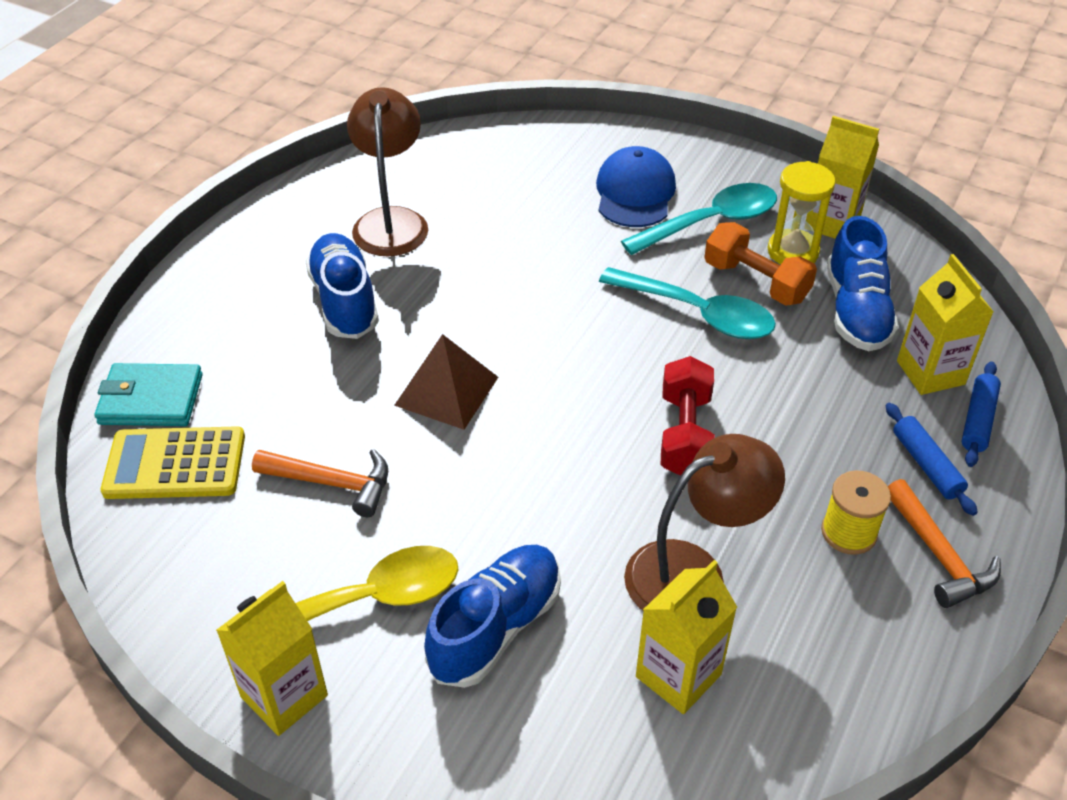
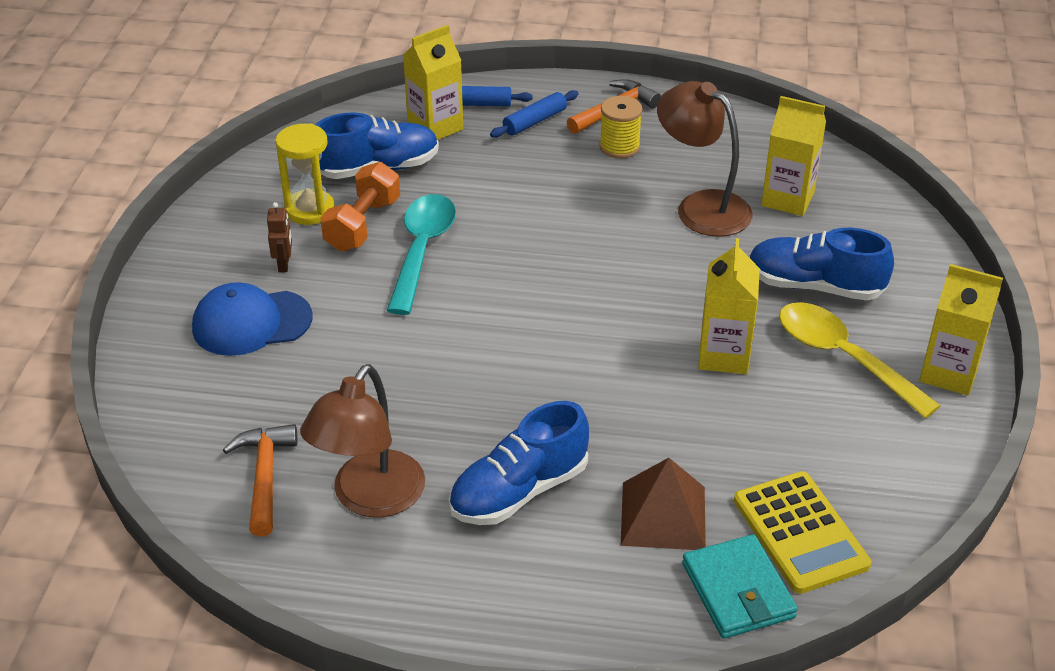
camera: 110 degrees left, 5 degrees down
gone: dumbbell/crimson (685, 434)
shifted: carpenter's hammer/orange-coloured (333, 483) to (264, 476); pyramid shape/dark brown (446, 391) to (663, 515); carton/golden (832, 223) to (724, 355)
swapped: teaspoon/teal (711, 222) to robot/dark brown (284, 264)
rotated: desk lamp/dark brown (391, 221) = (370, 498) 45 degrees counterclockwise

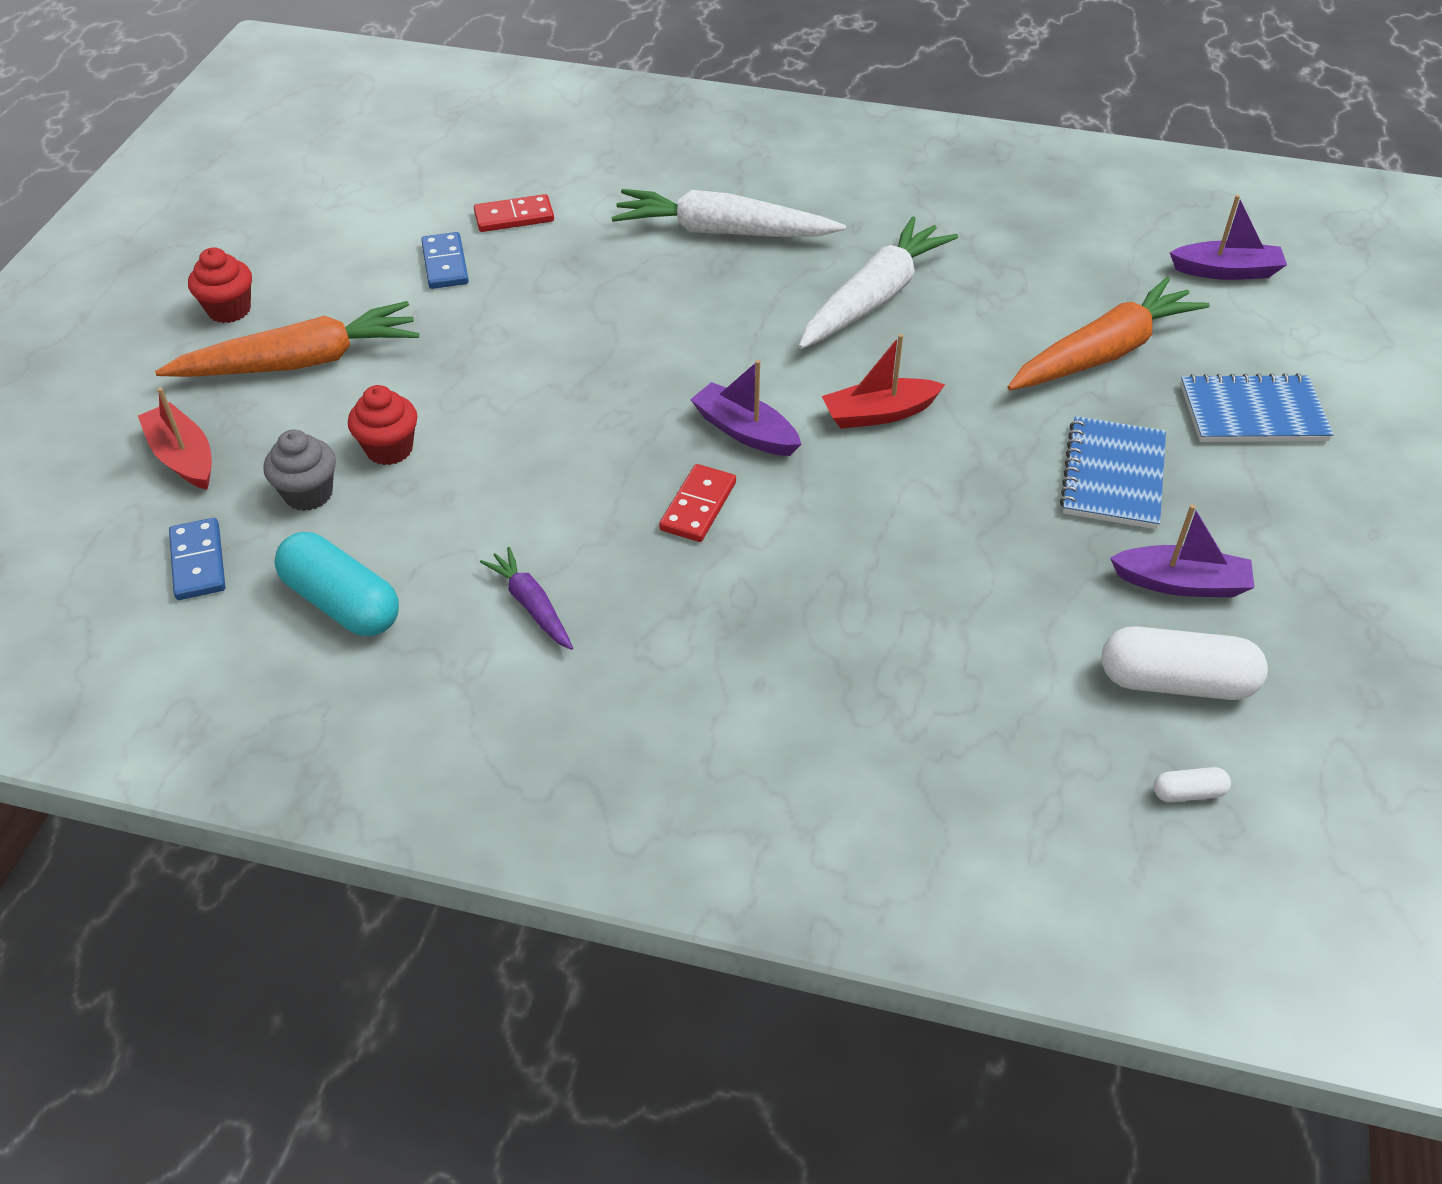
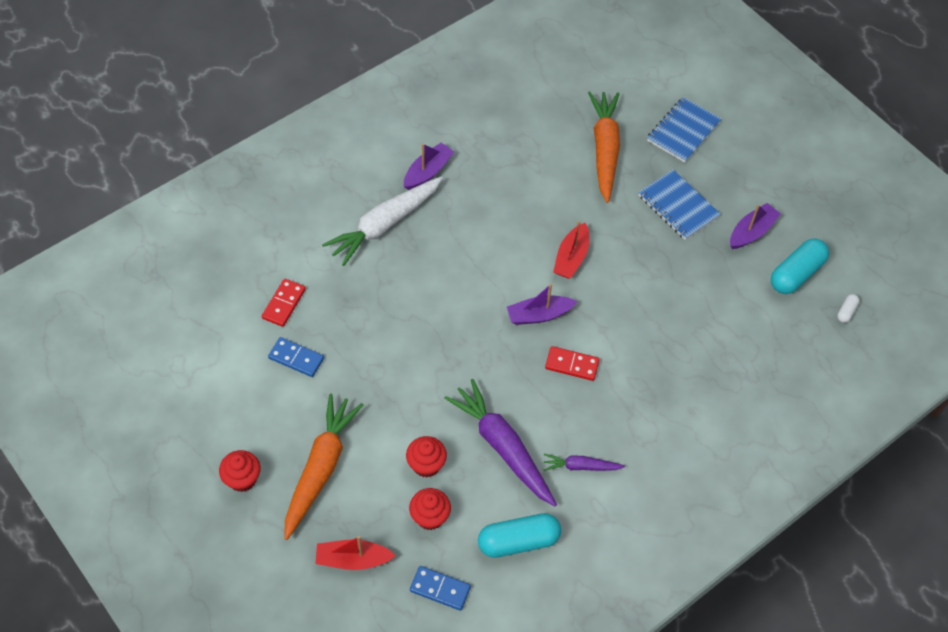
camera: 55 degrees left, 10 degrees up
gone: toy carrot/snow-white (874, 298)
new: toy carrot/violet (502, 447)
shifted: boat/violet (1226, 271) to (428, 172)
repainted: muffin/gray (308, 494) to muffin/crimson (430, 517); pill/snow-white (1176, 682) to pill/teal (796, 274)
rotated: domino/crimson (698, 506) = (572, 365) 45 degrees counterclockwise

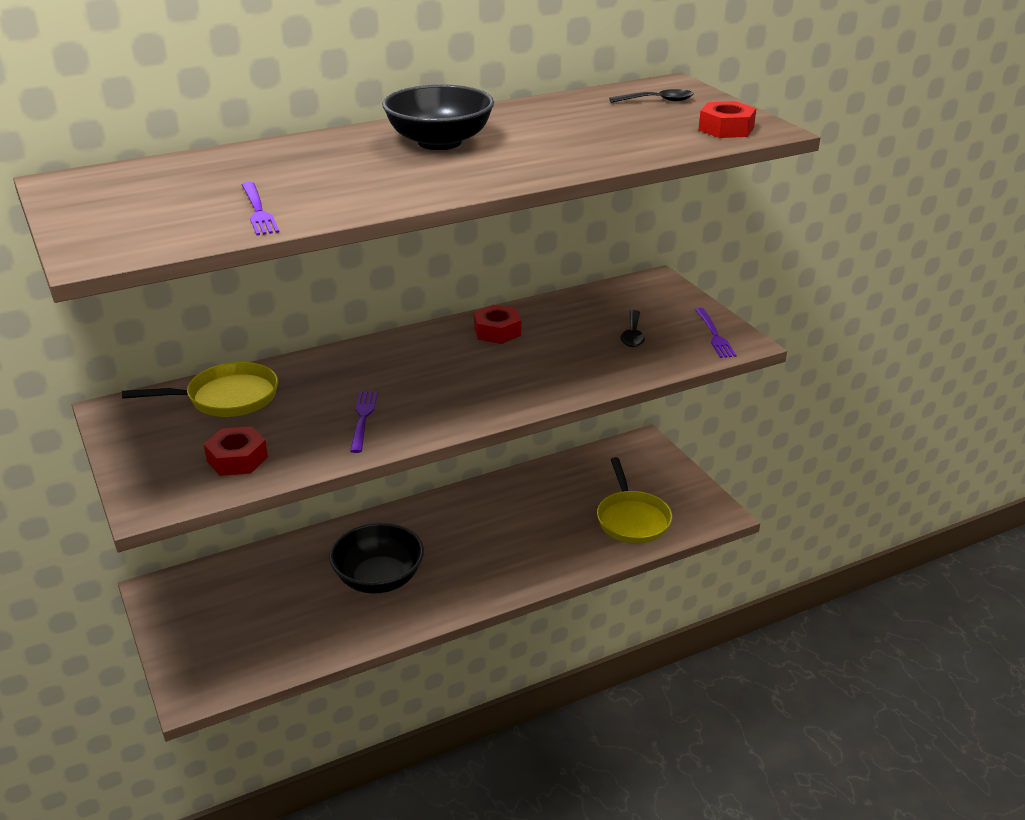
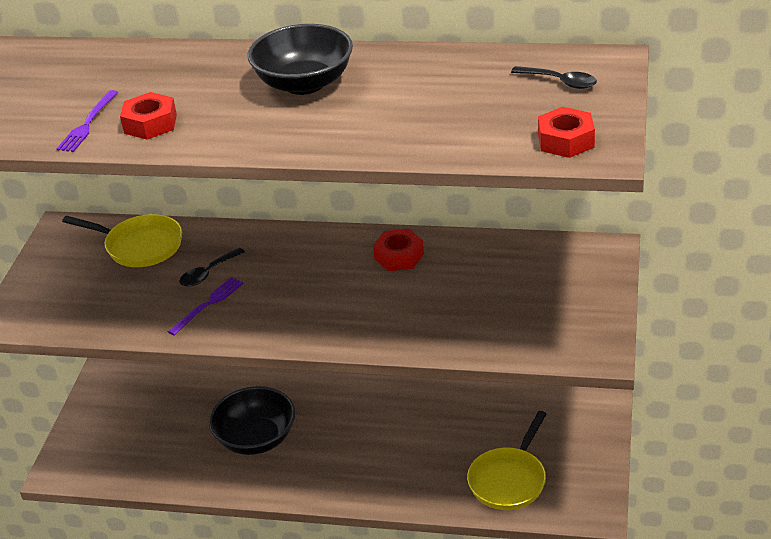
camera: 40 degrees right, 5 degrees up
gone: table fork/violet (714, 335)
shifted: hexagon nut/crimson (237, 459) to (150, 124); teaspoon/jet-black (633, 335) to (208, 273)

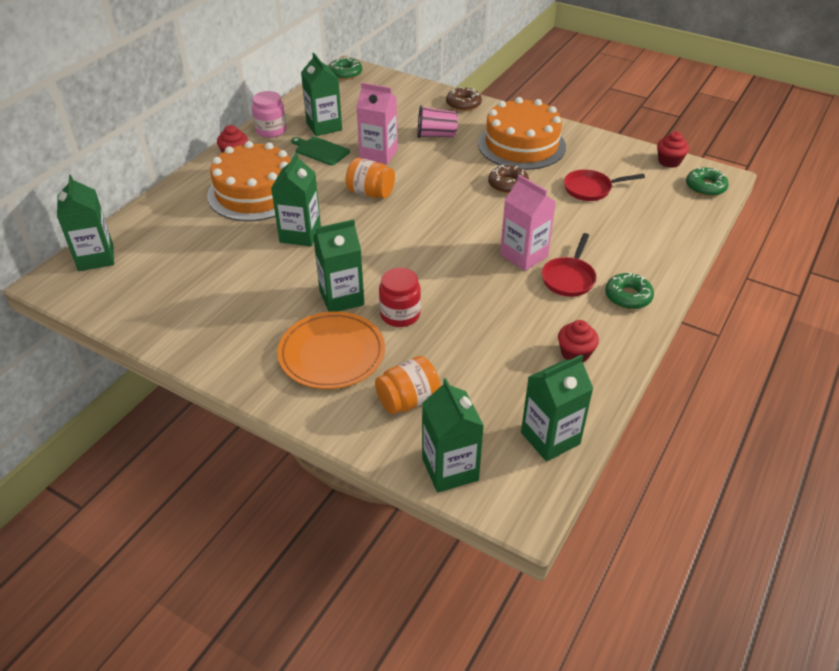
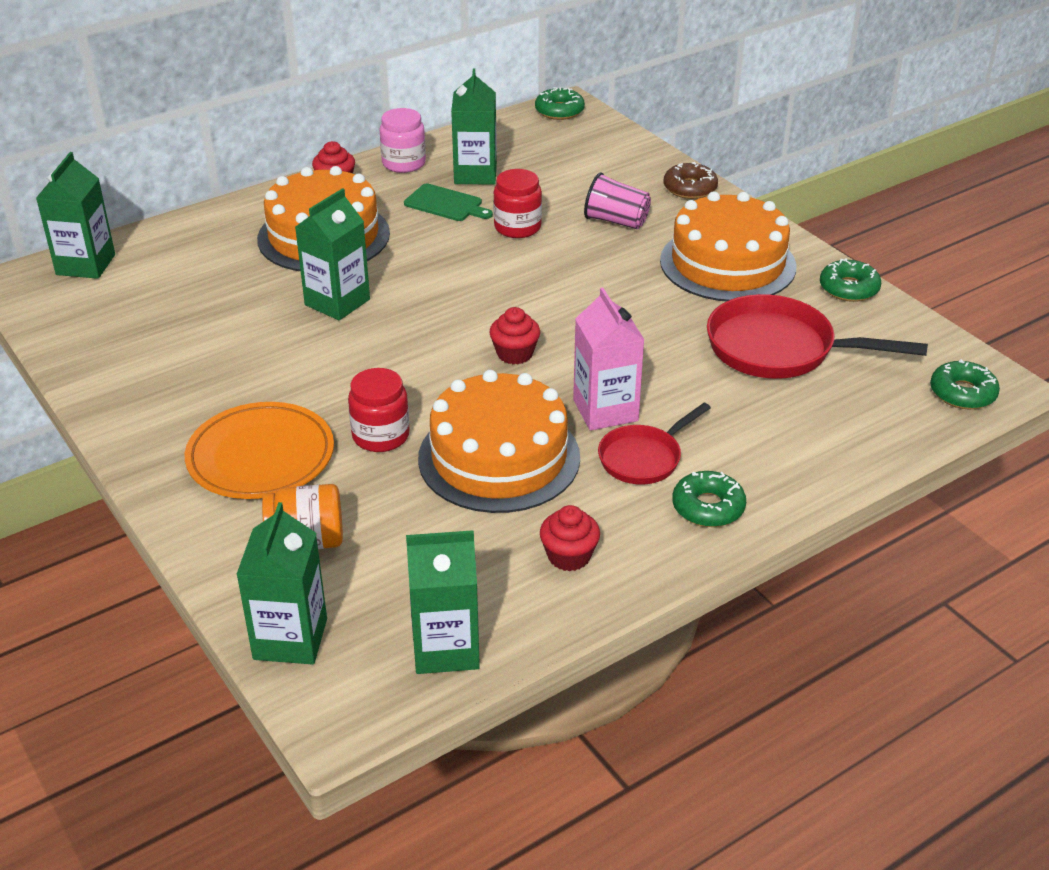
camera: 25 degrees right, 5 degrees down
gone: carton/emerald (341, 298); jam jar/orange-coloured (370, 193); donut/dark brown (508, 184)
new: layer cake/orange-coloured (499, 457); donut/emerald (849, 288)
shifted: muffin/crimson (669, 161) to (515, 354)
swapped: carton/pink (378, 154) to jam jar/crimson (517, 227)
rotated: chopping board/emerald (320, 150) = (446, 204) 150 degrees clockwise
scaled: frying pan/crimson (590, 189) = (779, 349) x1.69

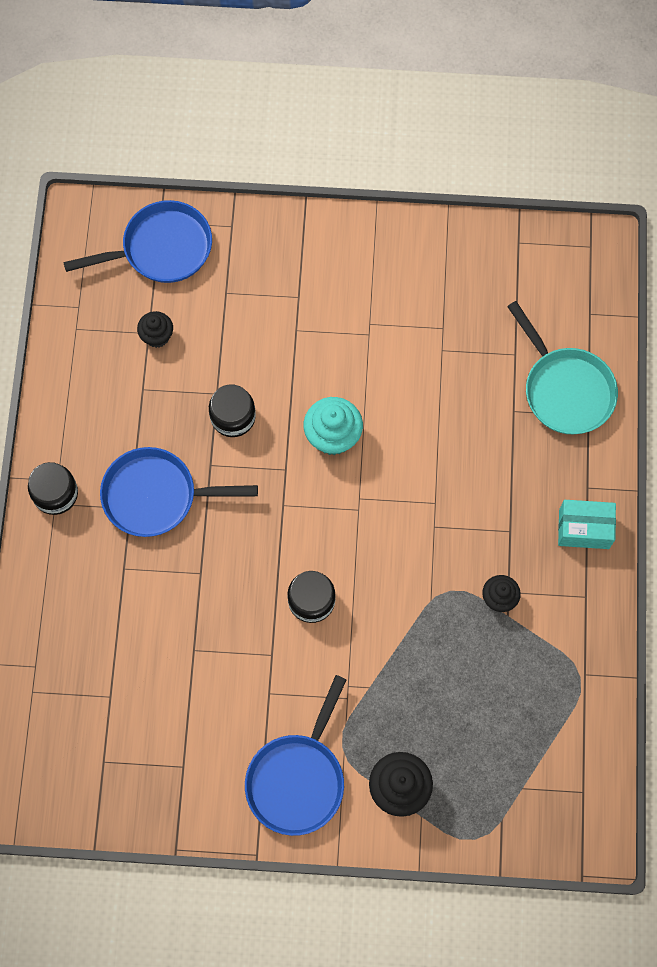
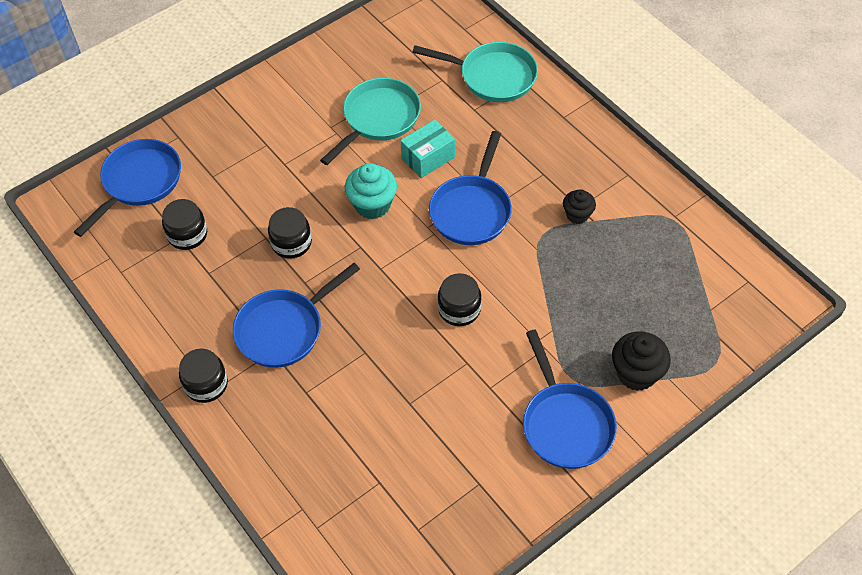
camera: 40 degrees left, 15 degrees down
new: frying pan/teal (378, 119); frying pan/cobalt (472, 210)
shifted: package/teal (584, 529) to (428, 158)
swapped: muffin/jet-black (157, 336) to jam jar/jet-black (187, 234)

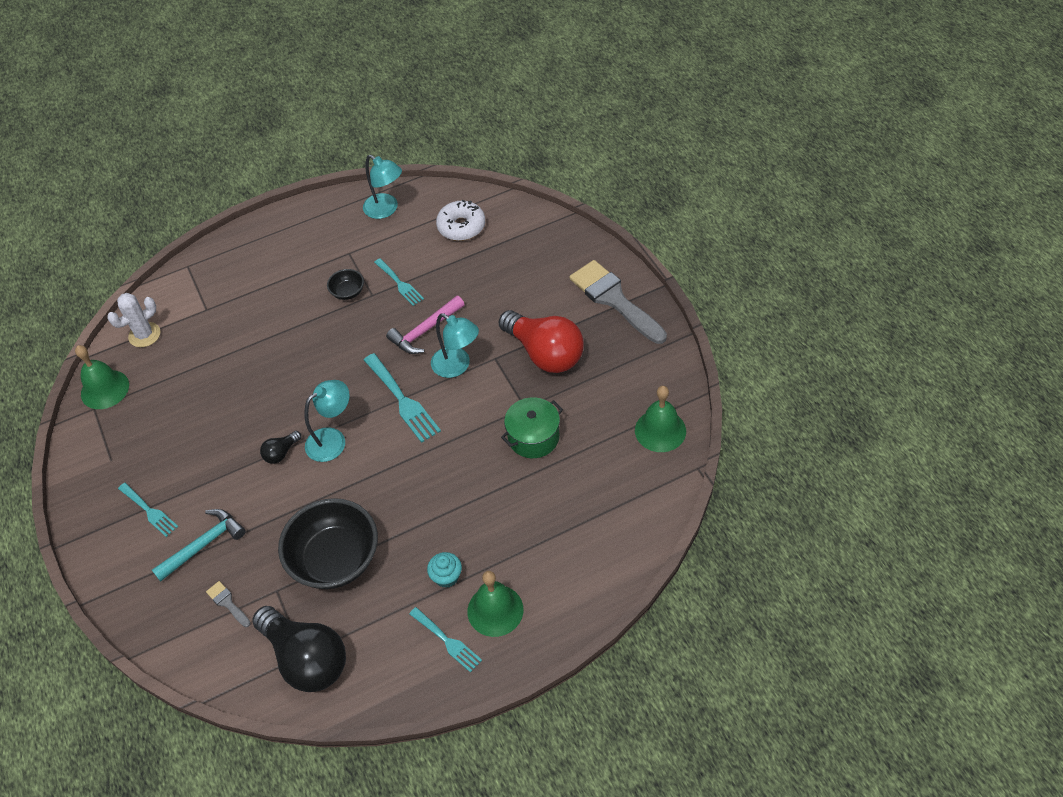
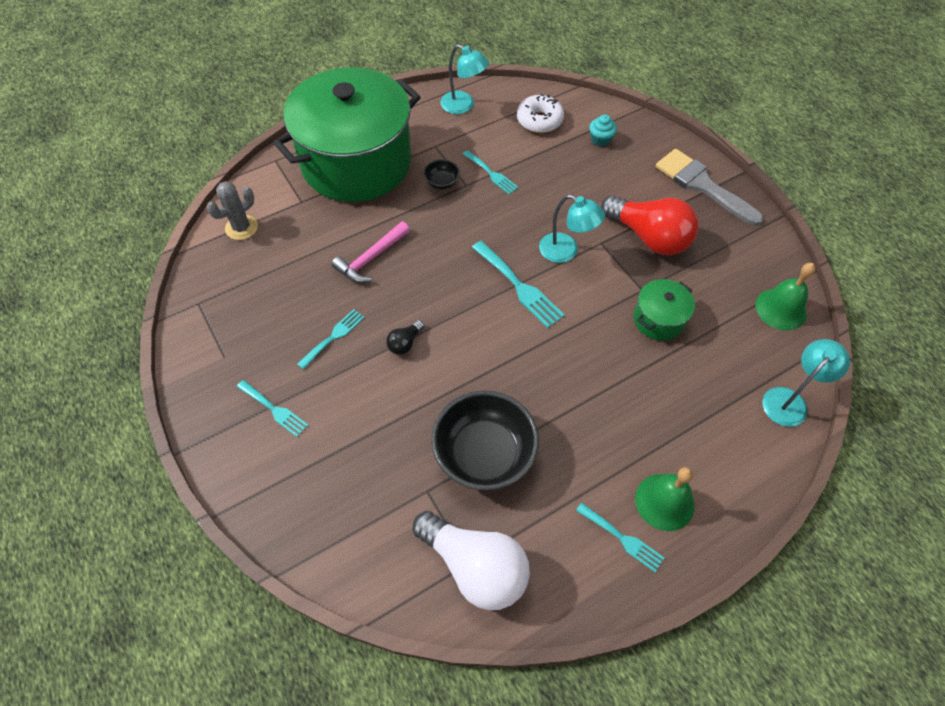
camera: 10 degrees left, 5 degrees up
gone: bell/emerald (105, 389); carpenter's hammer/teal (203, 545); brush/gray (227, 603)
new: pot/emerald (356, 163); table fork/teal (333, 337)
shifted: desk lamp/teal (333, 439) to (790, 400); carpenter's hammer/pink (425, 331) to (371, 258); muffin/teal (446, 577) to (600, 139)
repainted: prickly plant/snow-white (144, 335) to prickly plant/gray (241, 227); light bulb/jet-black (306, 659) to light bulb/snow-white (475, 567)

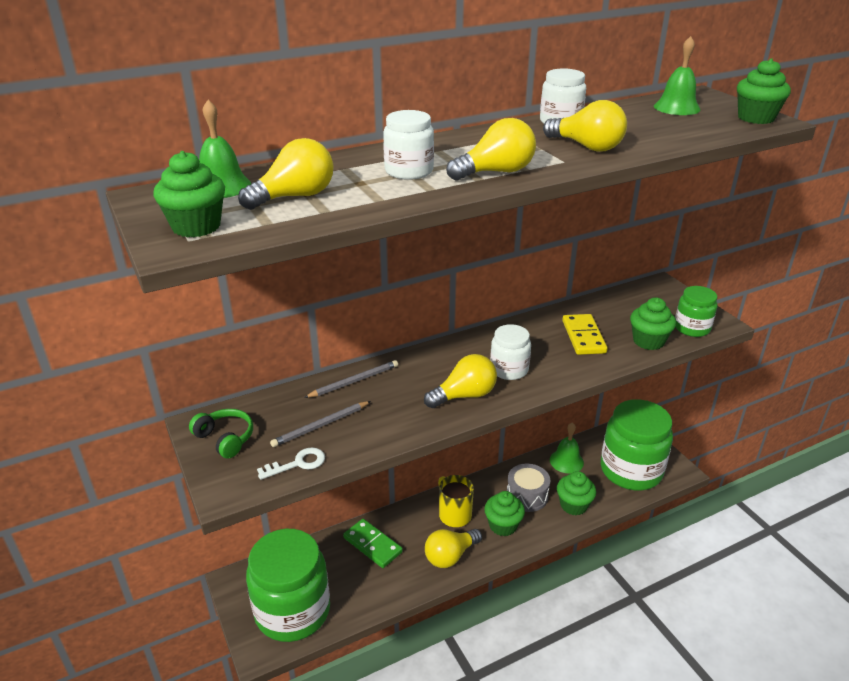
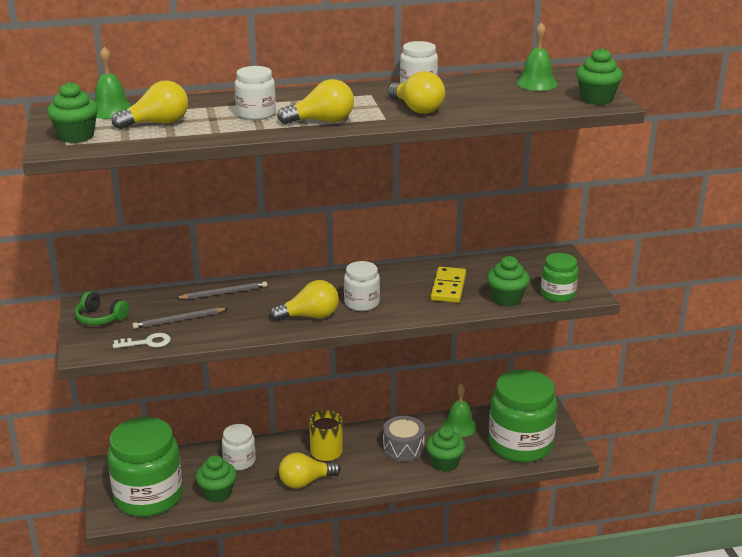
camera: 15 degrees right, 5 degrees down
shifted: muffin/emerald (503, 525) to (217, 493)
swapped: domino/emerald (372, 545) to jam jar/snow-white (239, 461)
rotated: over-ear headphones/emerald (225, 439) = (100, 318) 150 degrees clockwise

